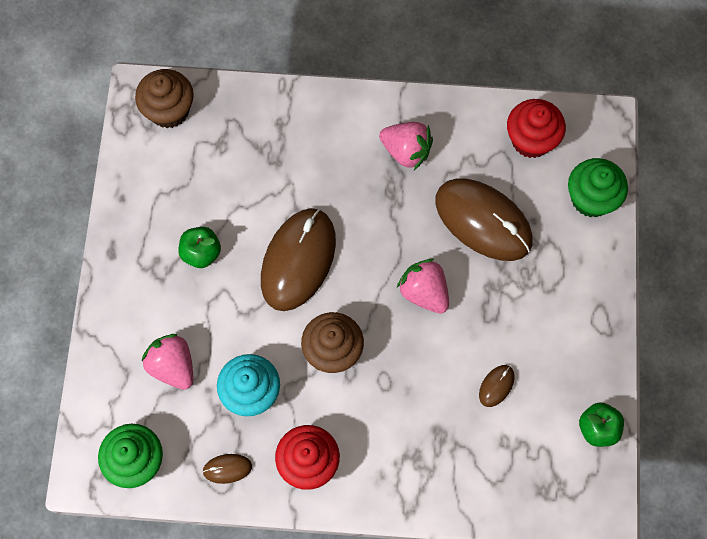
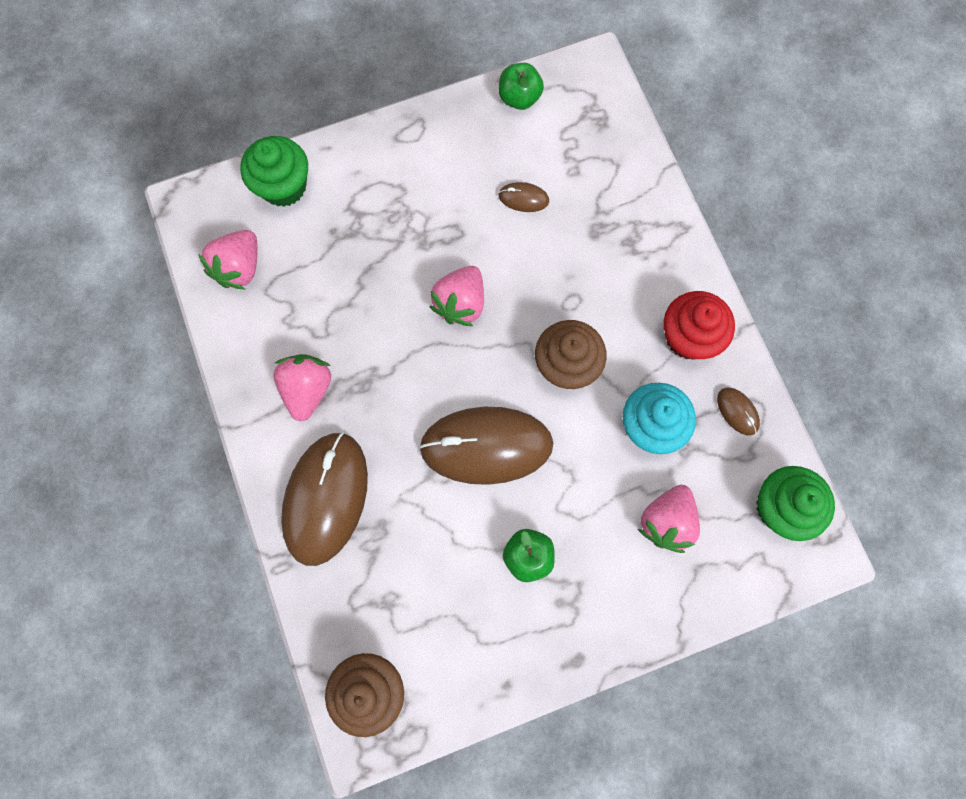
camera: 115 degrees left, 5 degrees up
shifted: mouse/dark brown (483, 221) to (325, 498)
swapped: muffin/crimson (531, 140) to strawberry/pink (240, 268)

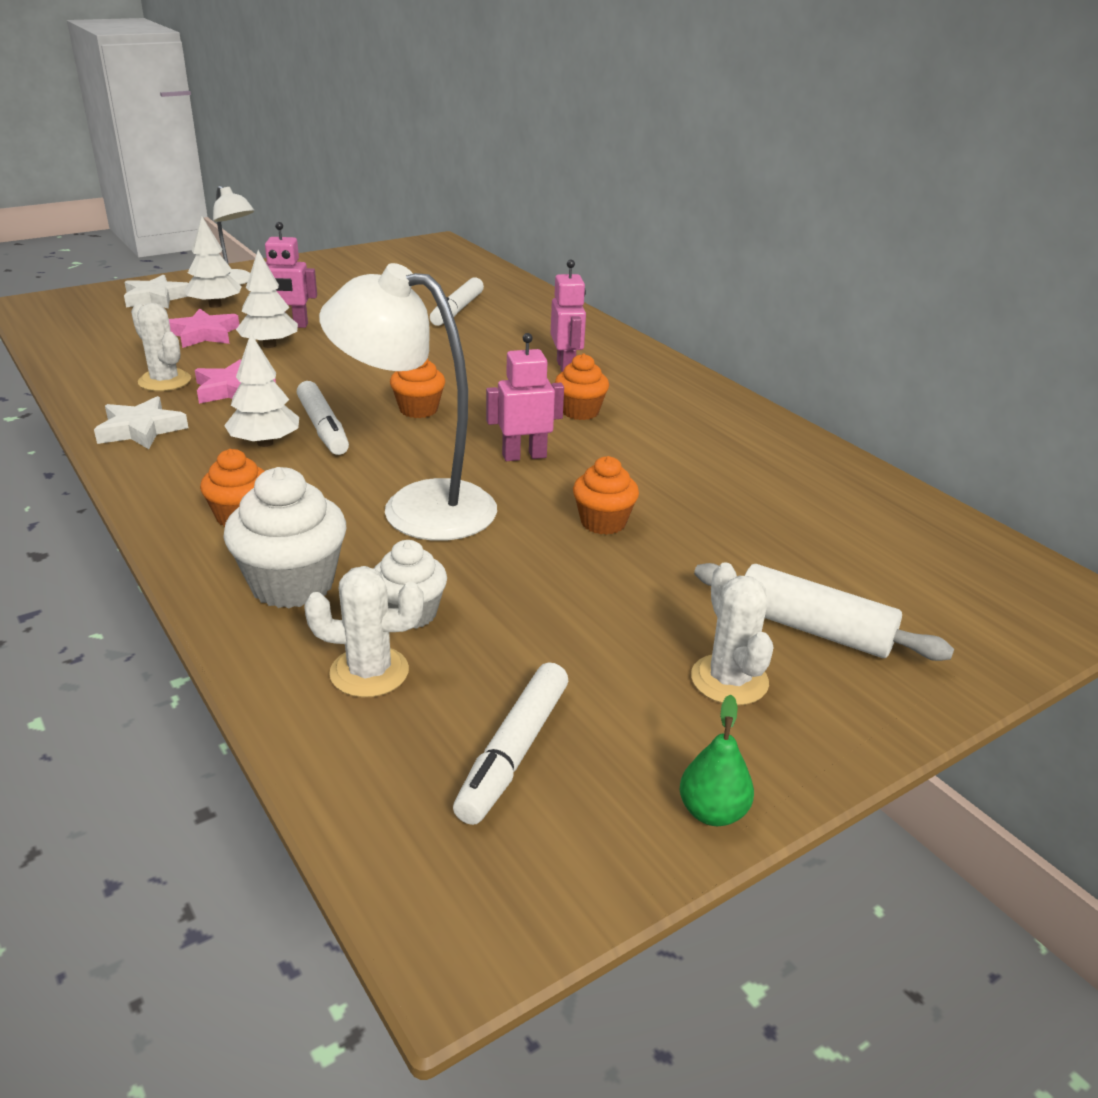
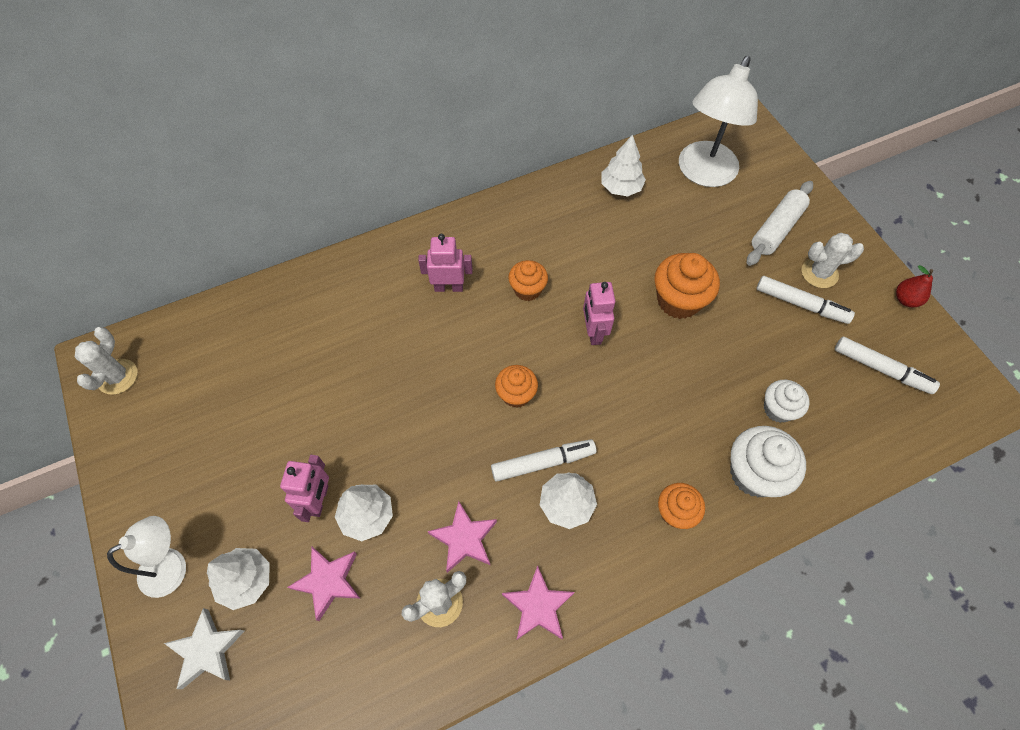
camera: 80 degrees left, 30 degrees up
new: toy tree/snow-white (621, 187)
shifted: prickly plant/snow-white (369, 672) to (117, 377); desk lamp/snow-white (417, 506) to (703, 174); marker/snow-white (457, 310) to (801, 304)
repainted: five-pointed star/snow-white (141, 430) to five-pointed star/pink (538, 606); toy pear/emerald (712, 812) to toy pear/crimson (905, 300)
scaled: muffin/orange-coloured (603, 522) = (678, 300) x1.59

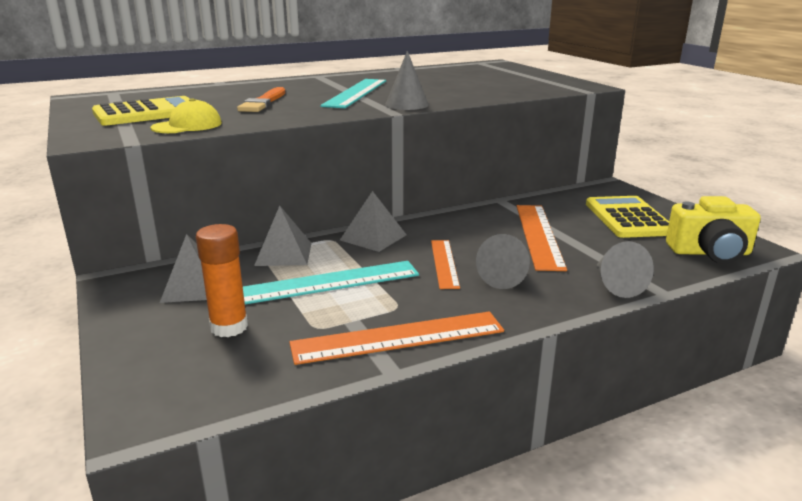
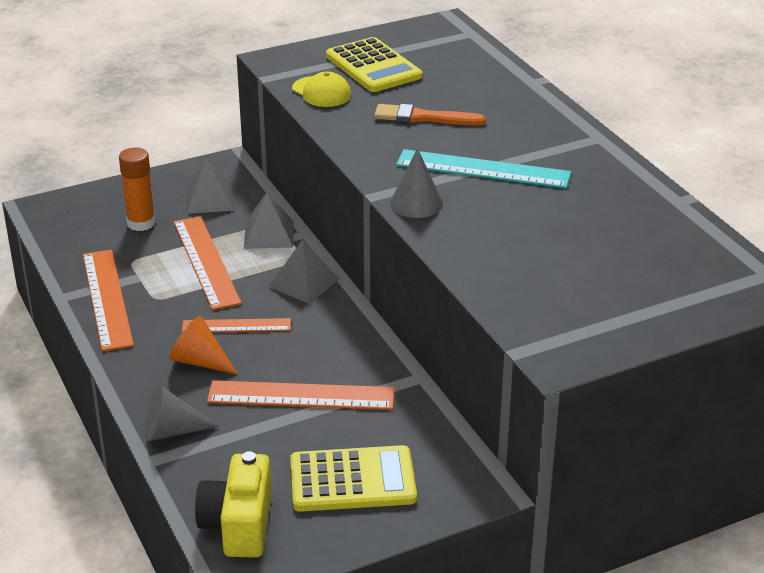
camera: 90 degrees right, 10 degrees up
repainted: straightedge/teal (328, 282) to straightedge/orange-coloured (206, 262); solid cone/gray (505, 277) to solid cone/orange-coloured (199, 361)

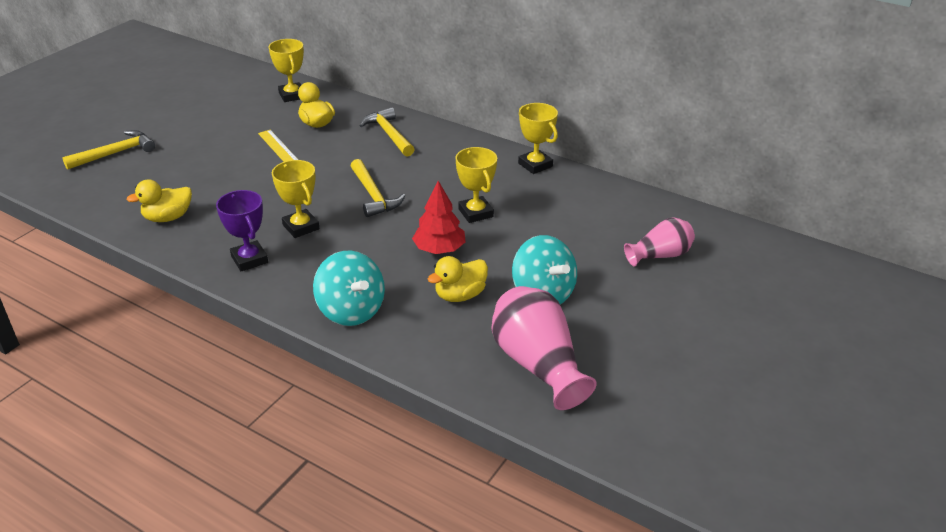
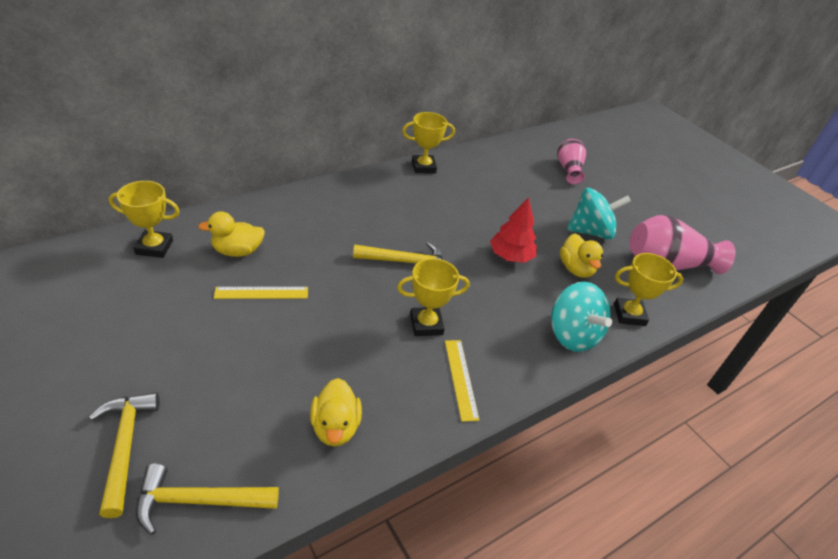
camera: 70 degrees left, 5 degrees up
shifted: carpenter's hammer/golden (389, 134) to (198, 501); award cup/golden (475, 213) to (629, 315)
swapped: award cup/violet (249, 259) to straightedge/golden (461, 378)
rotated: spinning top/teal (351, 311) = (572, 335) 75 degrees clockwise

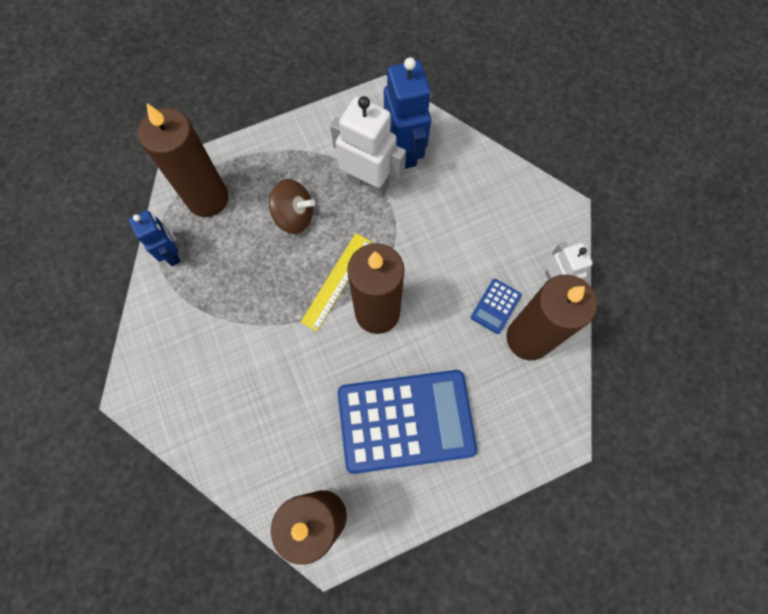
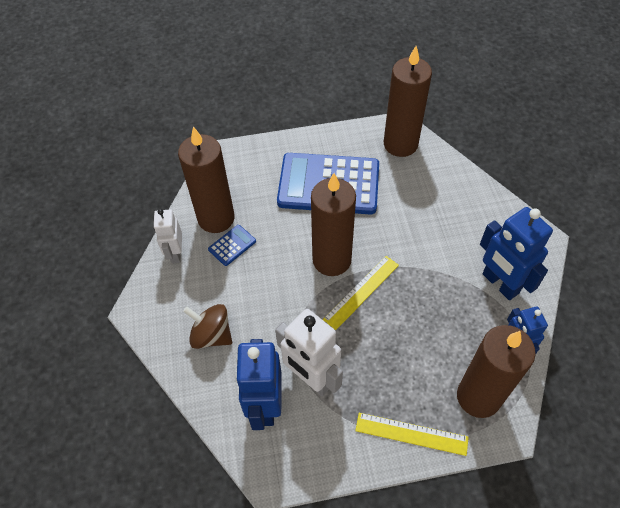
camera: 165 degrees left, 15 degrees down
new: straightedge/golden (411, 433); robot/cobalt (500, 284)
shifted: spinning top/dark brown (294, 216) to (211, 335)

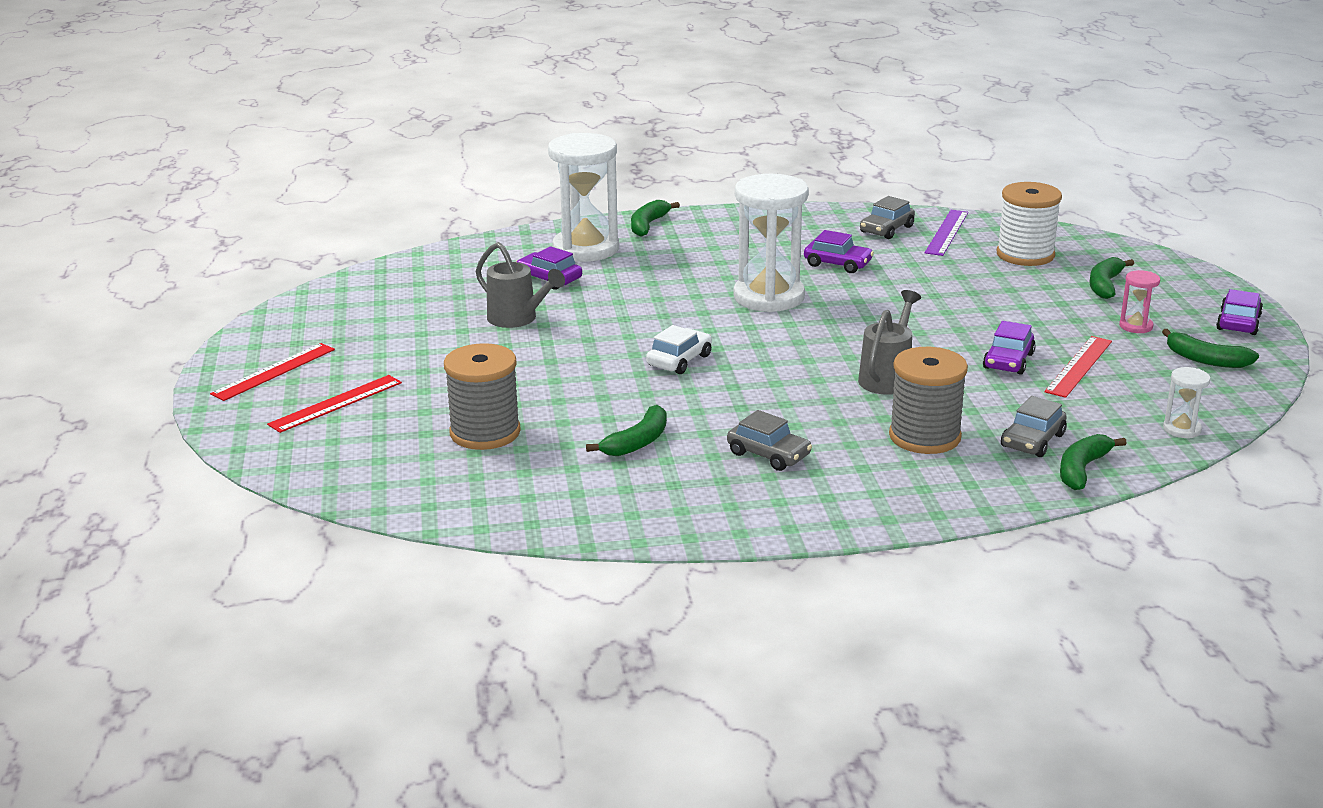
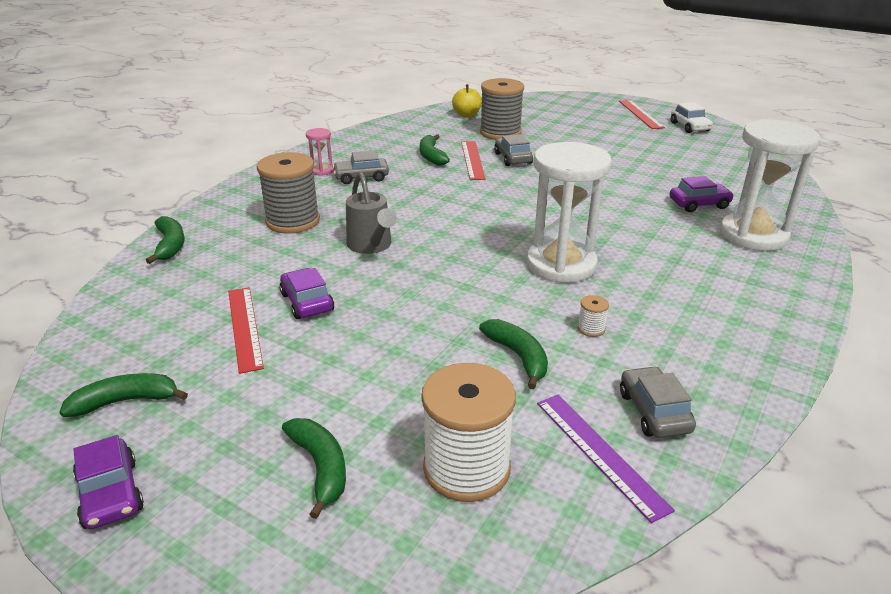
camera: 130 degrees right, 5 degrees up
gone: watering can/gray (518, 319); hourglass/snow-white (1182, 429)
new: apple fruit/golden (467, 115)
shifted: straightedge/crimson (336, 403) to (472, 160); toy banana/emerald (648, 225) to (518, 356); car/snow-white (679, 360) to (690, 127); car/gray (1032, 441) to (512, 158); hourglass/pink (1136, 326) to (322, 170)
swapped: car/violet (837, 264) to reel of thread/snow-white (591, 329)

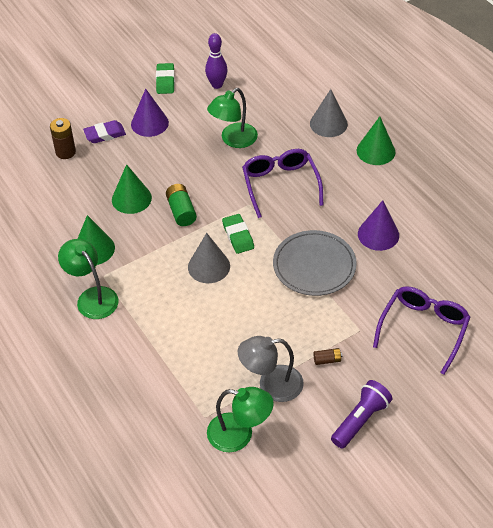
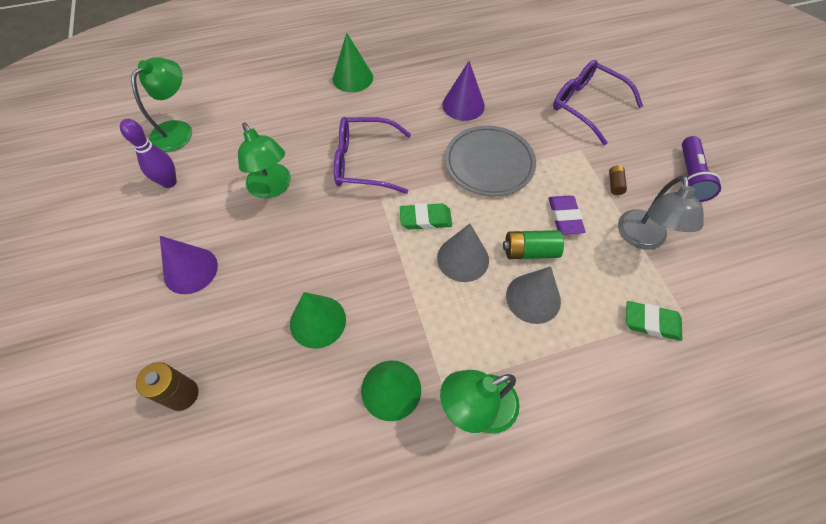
camera: 75 degrees left, 10 degrees up
shifted: eraser/violet (105, 134) to (564, 217); eraser/emerald (165, 81) to (651, 323); power cell/emerald (181, 211) to (530, 251); desk lamp/emerald (239, 435) to (178, 130); solid cone/gray (328, 123) to (533, 298)
rotated: flashlight/violet (360, 420) = (689, 177) 135 degrees counterclockwise

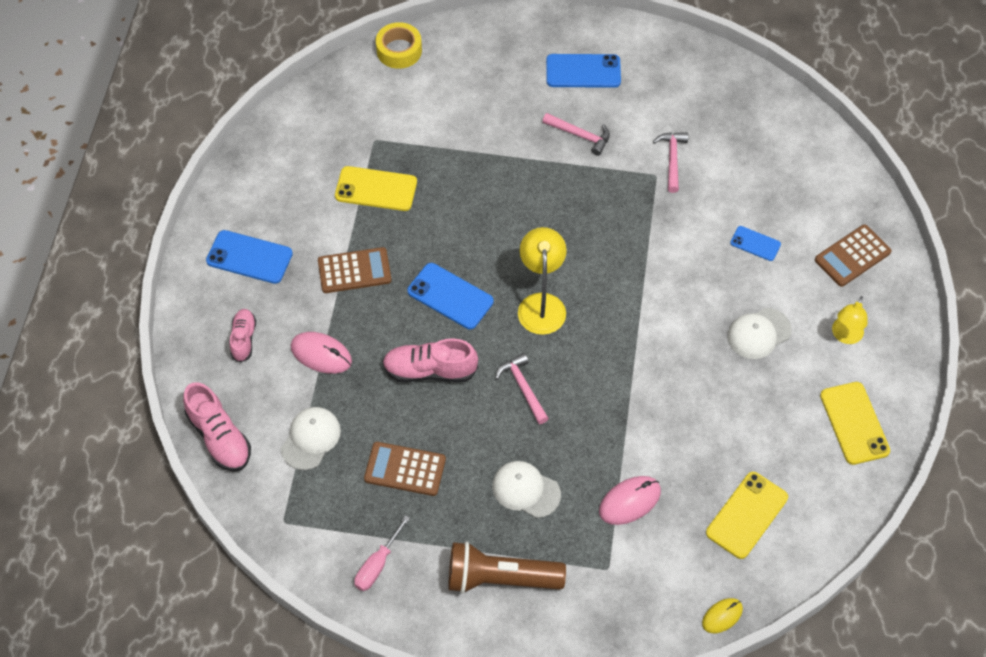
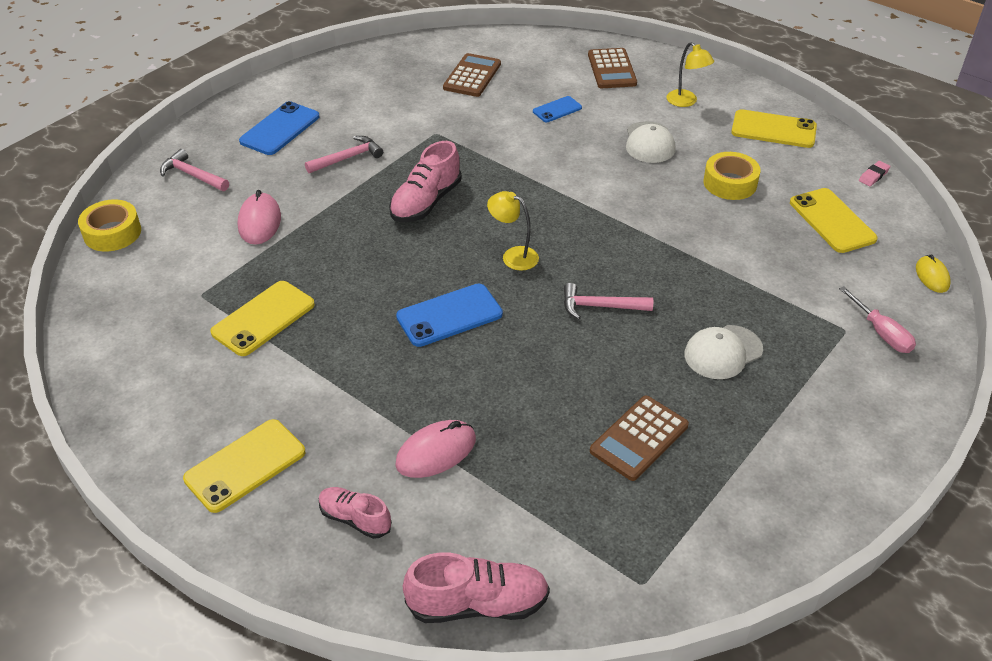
camera: 60 degrees left, 15 degrees down
gone: baseball cap/snow-white (311, 439); flashlight/dark brown (500, 578)
new: sticky tape/golden (730, 183); eraser/pink (873, 176)
shifted: pocket calculator/dark brown (354, 271) to (472, 76); flat screwdriver/pink (377, 564) to (881, 332); shoe/pink (429, 370) to (425, 202); mouse/pink (629, 501) to (259, 222); carpenter's hammer/pink (672, 159) to (192, 175)
repainted: smartphone/cobalt (249, 257) to smartphone/golden (245, 465)
scaled: desk lamp/golden (541, 304) = (513, 256) x0.65

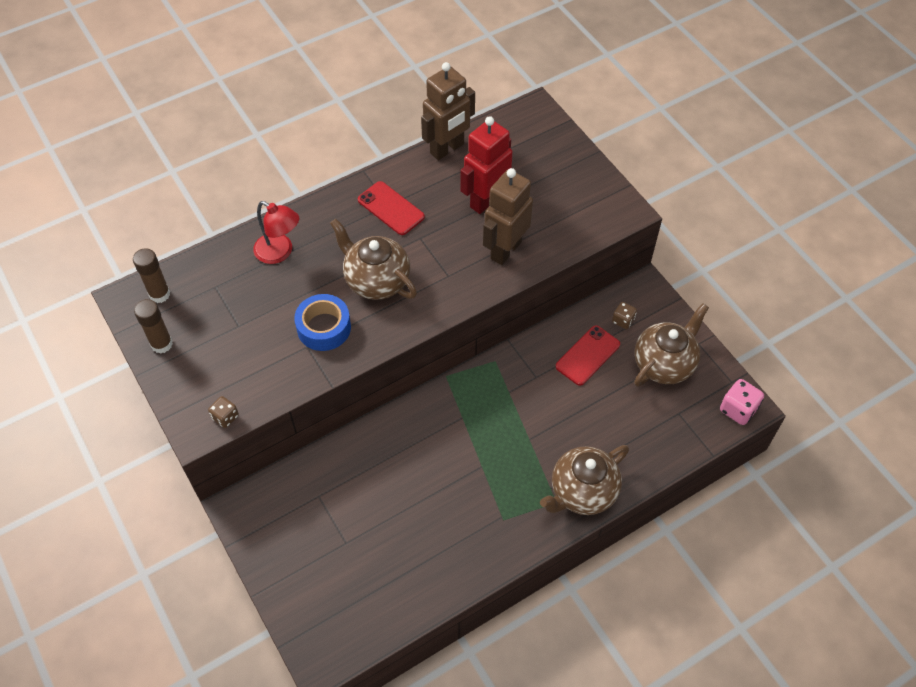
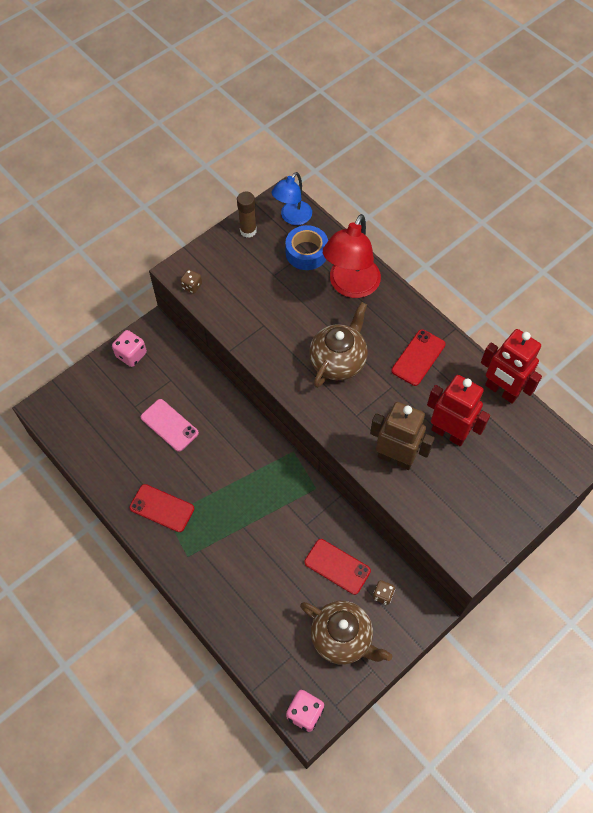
camera: 80 degrees right, 5 degrees up
gone: teapot/dark brown (582, 492)
new: die/pink (131, 355); smartphone/crimson (162, 508); smartphone/pink (169, 425)
shifted: sticky tape/cobalt (324, 328) to (306, 252)
swapped: stick of glue/dark brown (159, 294) to desk lamp/cobalt (292, 217)
repainted: robot/dark brown (447, 149) to robot/crimson (501, 391)
scaled: desk lamp/crimson (280, 252) = (350, 286) x1.57

